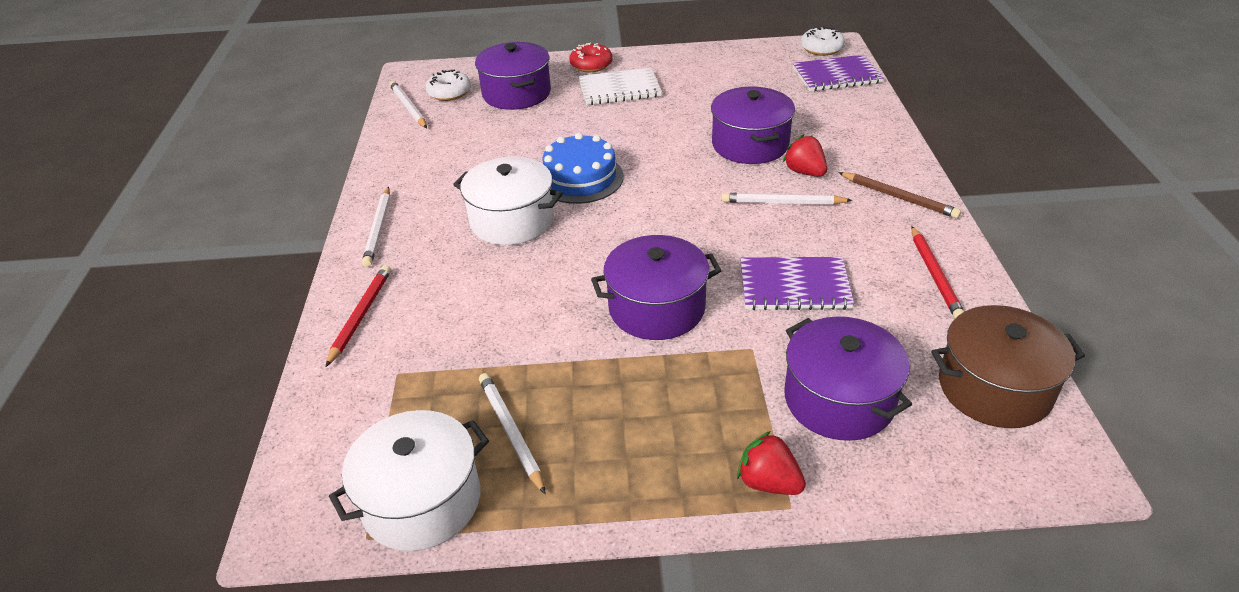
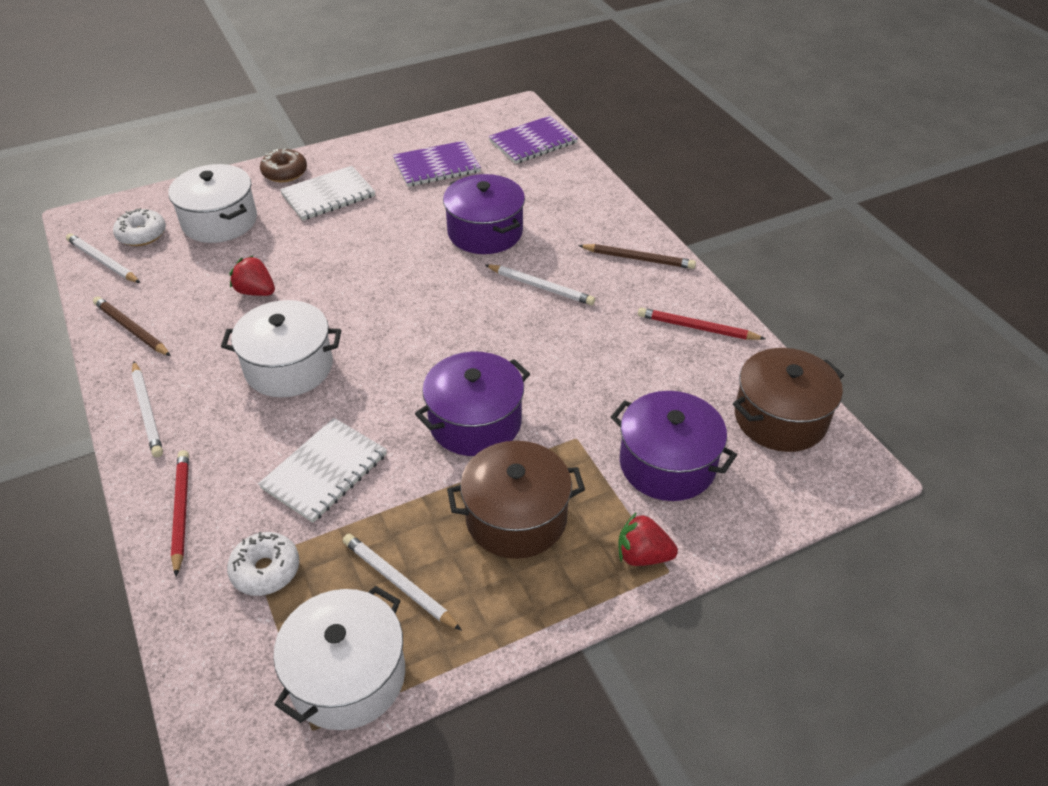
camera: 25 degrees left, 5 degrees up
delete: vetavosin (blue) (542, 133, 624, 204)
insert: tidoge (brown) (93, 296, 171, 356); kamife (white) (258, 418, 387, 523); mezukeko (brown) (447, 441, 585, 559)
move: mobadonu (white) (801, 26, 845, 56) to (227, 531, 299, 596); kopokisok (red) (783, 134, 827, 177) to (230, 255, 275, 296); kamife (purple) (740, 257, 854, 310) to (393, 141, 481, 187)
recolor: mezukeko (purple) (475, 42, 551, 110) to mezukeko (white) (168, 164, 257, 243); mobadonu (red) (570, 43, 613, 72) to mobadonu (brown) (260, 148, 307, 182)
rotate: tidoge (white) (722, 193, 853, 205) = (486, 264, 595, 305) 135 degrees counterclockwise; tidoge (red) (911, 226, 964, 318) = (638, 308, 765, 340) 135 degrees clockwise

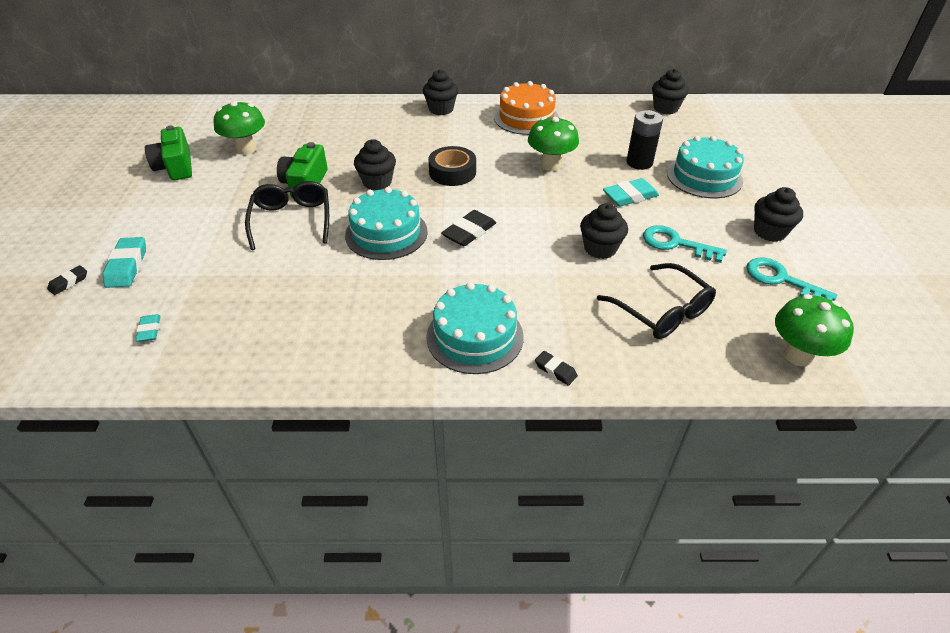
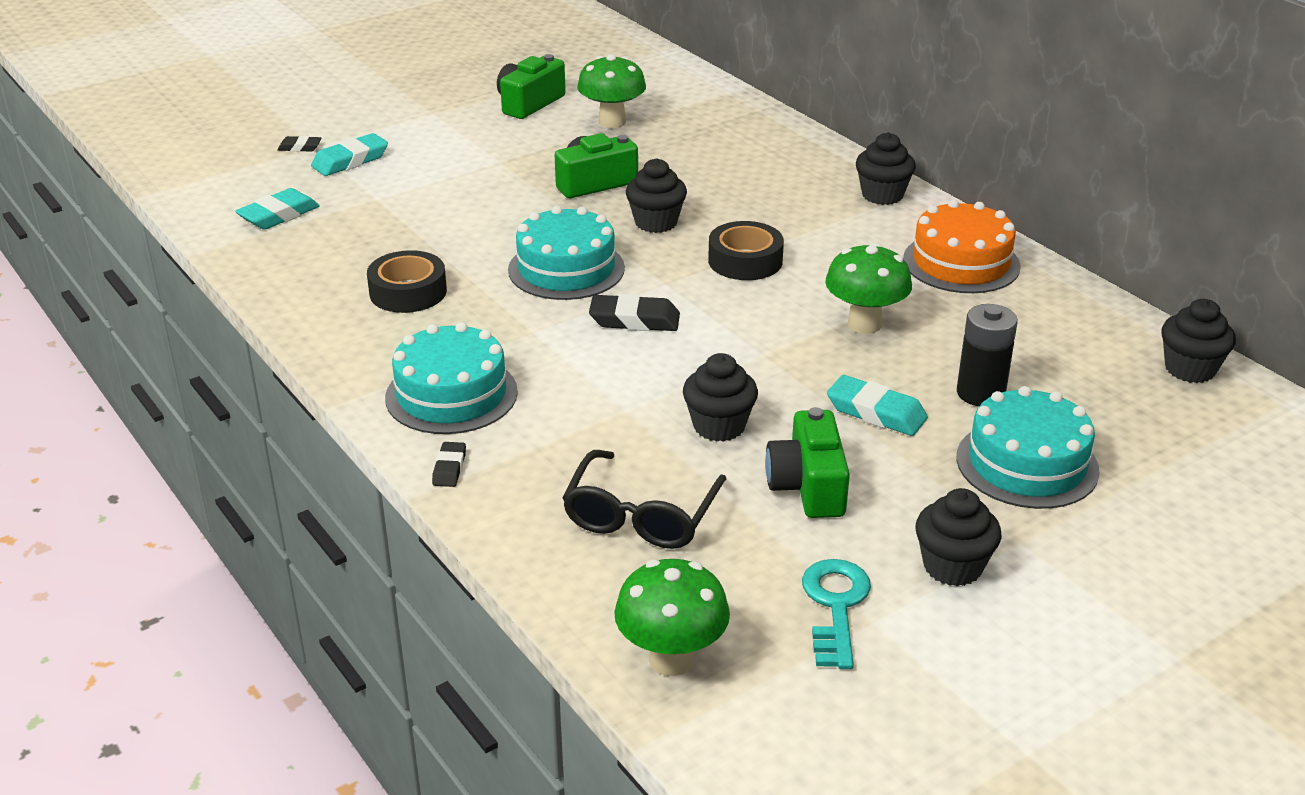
camera: 55 degrees right, 10 degrees down
delete: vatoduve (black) (245, 181, 329, 250)
insert: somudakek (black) (367, 250, 447, 313)
replace: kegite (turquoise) (643, 225, 727, 263) to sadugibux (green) (765, 407, 850, 518)
resize: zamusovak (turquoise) (136, 314, 161, 342) = (235, 188, 320, 230) x1.74

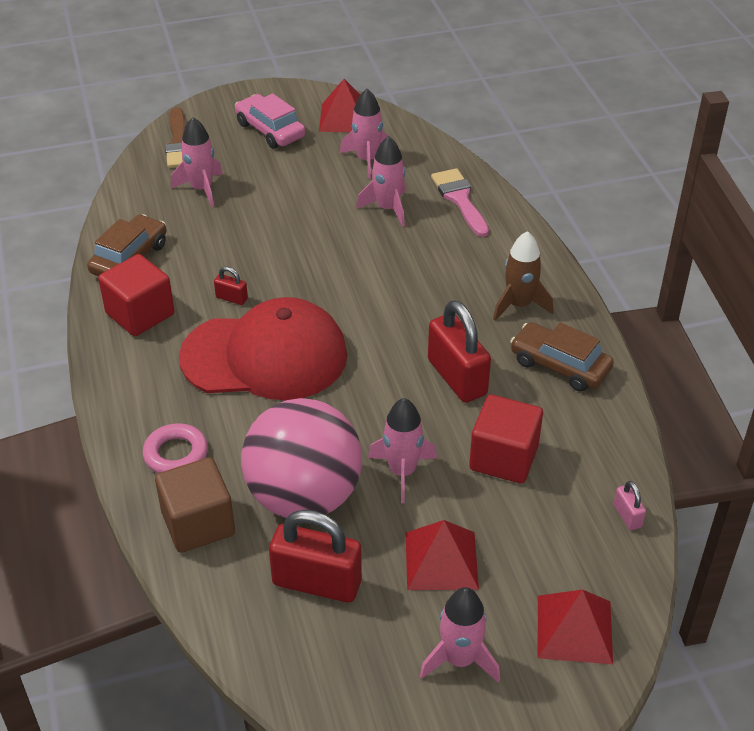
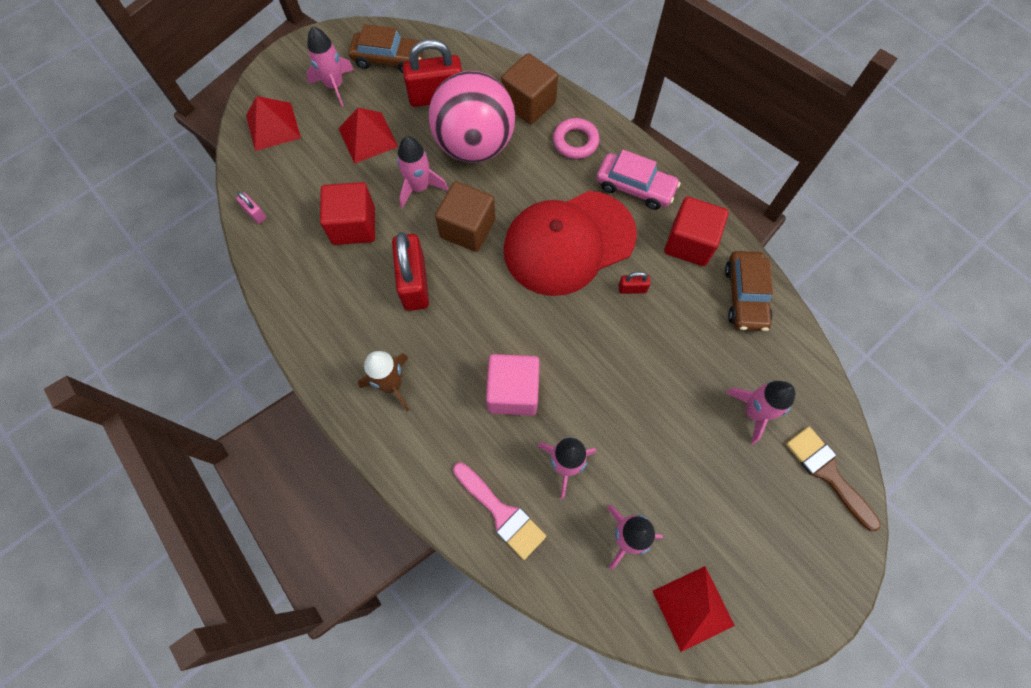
camera: 155 degrees right, 25 degrees up
insert: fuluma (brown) (435, 181, 495, 252); fuluma (pink) (486, 354, 540, 416)
move: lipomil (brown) (510, 322, 614, 392) to (349, 24, 424, 73); lipomil (pink) (235, 93, 305, 148) to (596, 150, 680, 210)
rotate: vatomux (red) (428, 300, 491, 403) = (392, 232, 429, 311) 45 degrees clockwise

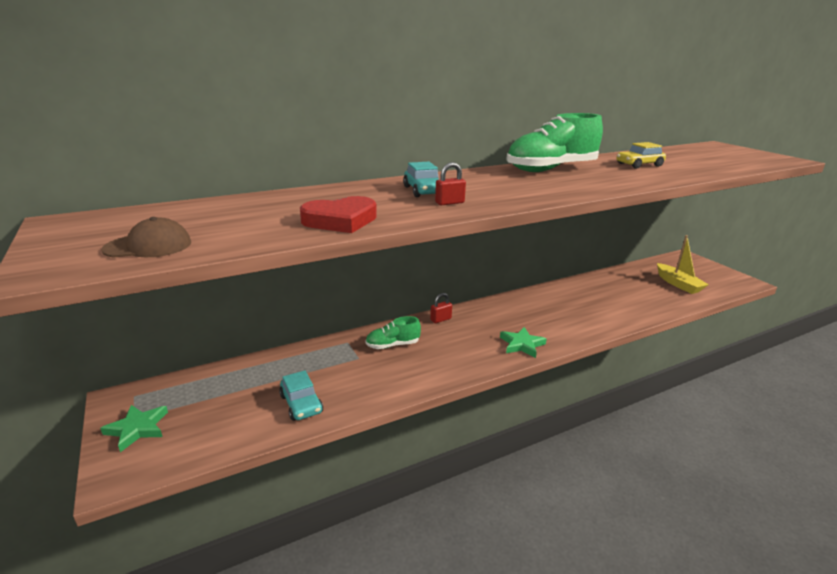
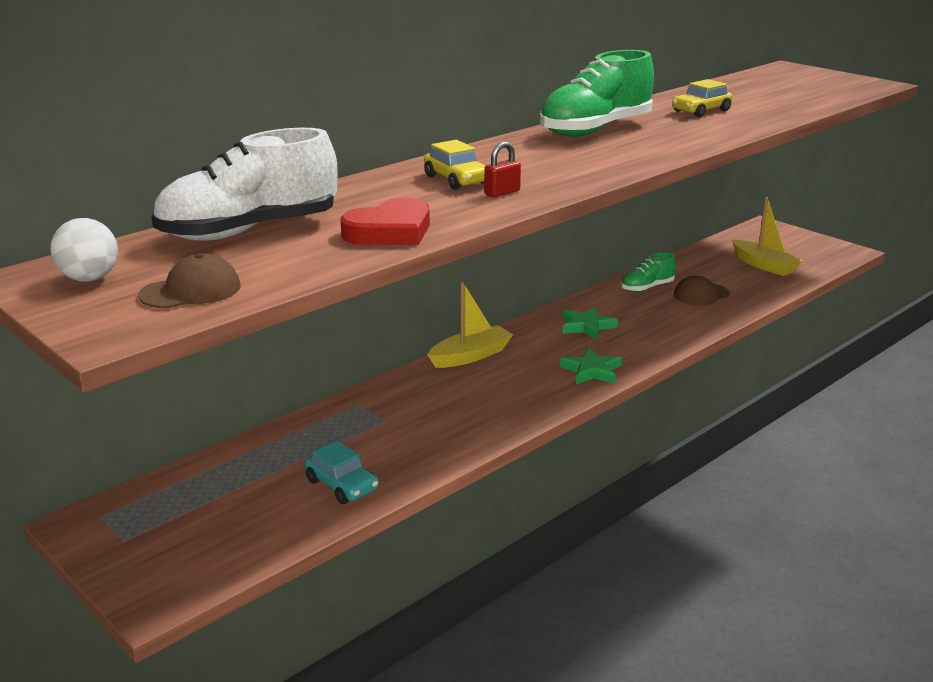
camera: 15 degrees left, 0 degrees up
insert: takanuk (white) (50, 218, 118, 282); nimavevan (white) (151, 128, 338, 241); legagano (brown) (674, 276, 730, 305)
move: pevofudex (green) (100, 405, 168, 452) to (562, 307, 618, 340); nimavevan (green) (365, 316, 421, 349) to (621, 252, 676, 292)
replace: vatomux (red) (430, 293, 452, 323) to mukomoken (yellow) (427, 282, 513, 368)
recolor: lipomil (turquoise) (403, 162, 440, 197) to lipomil (yellow) (424, 140, 486, 190)

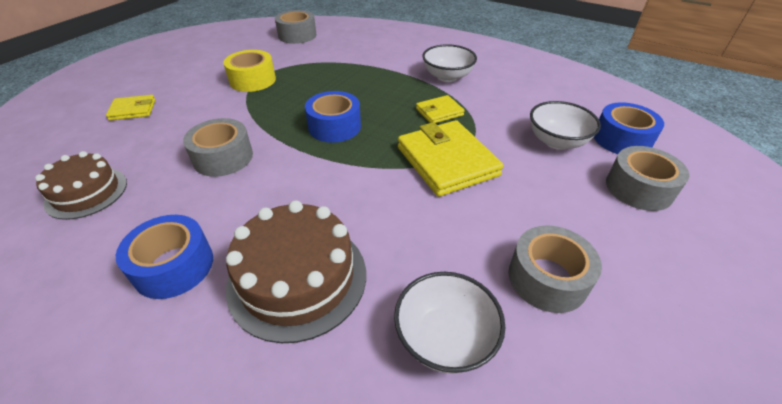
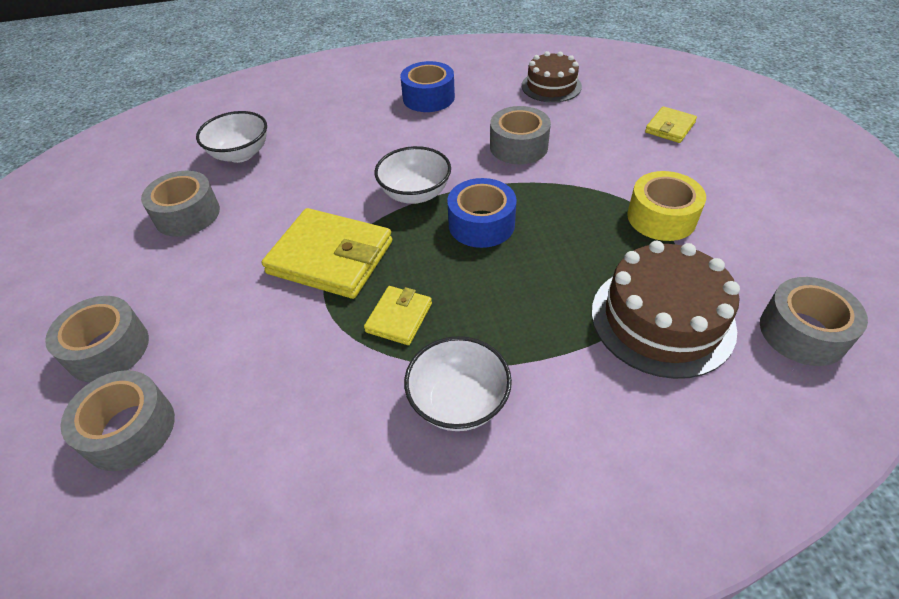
camera: 140 degrees right, 5 degrees up
move: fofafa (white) (530, 101, 601, 150) to (374, 146, 451, 204); vetavosin (brown) (226, 200, 366, 343) to (592, 241, 740, 379)
recolor: somudakek (blue) (594, 102, 664, 154) to somudakek (grey) (61, 370, 175, 471)

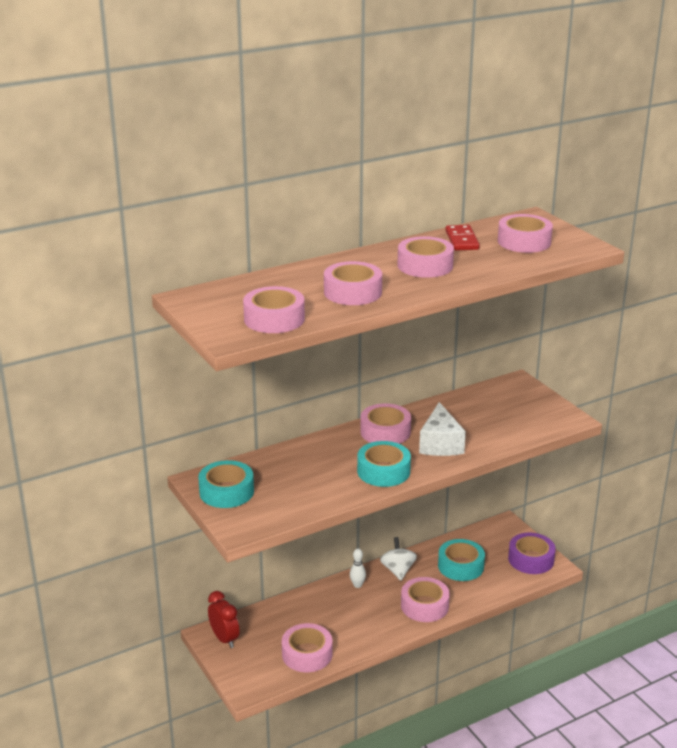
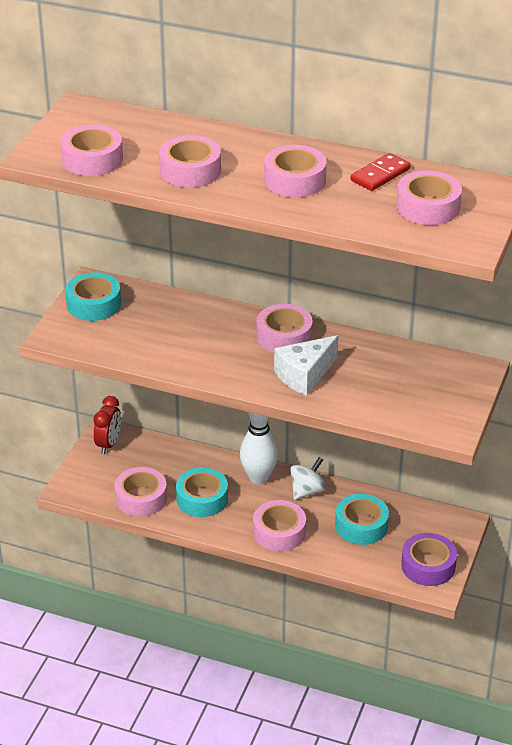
camera: 50 degrees right, 10 degrees up
move: somudakek (turquoise) (357, 441, 411, 487) to (176, 467, 228, 517)
resize: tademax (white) (350, 548, 366, 588) = (240, 412, 278, 485) x2.14

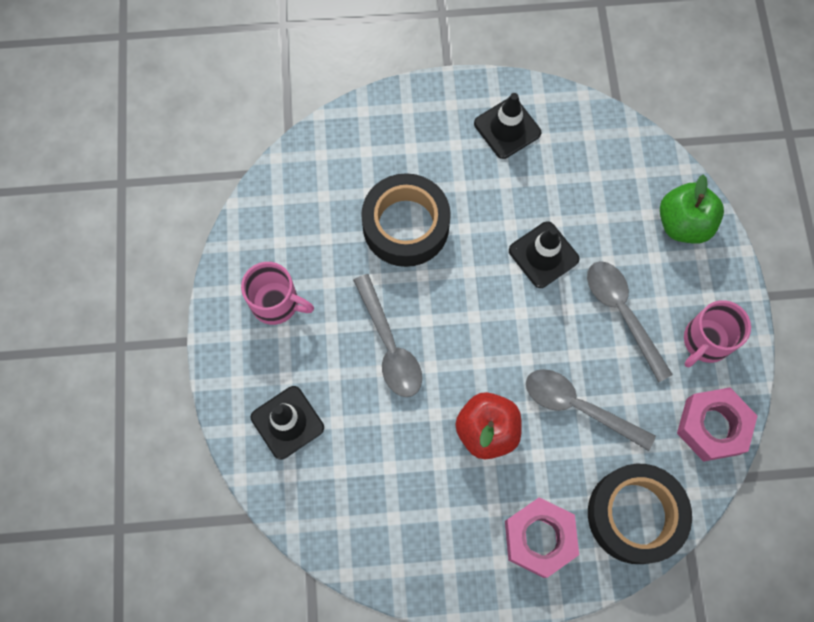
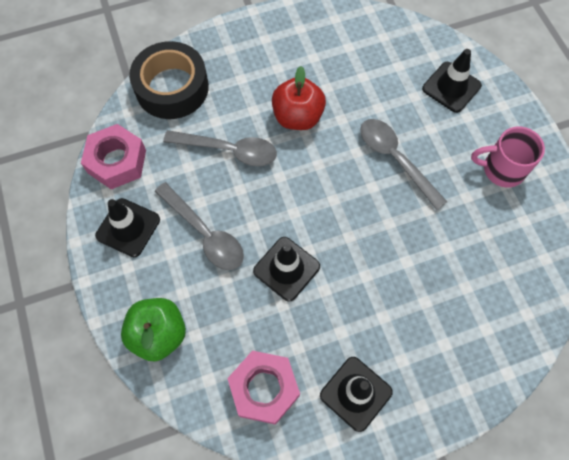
camera: 165 degrees right, 5 degrees down
delete: somudakek (black) (361, 173, 451, 267)
move: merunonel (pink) (505, 497, 579, 578) to (227, 350, 300, 425)
replace: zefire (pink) (684, 300, 751, 367) to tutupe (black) (95, 198, 160, 257)

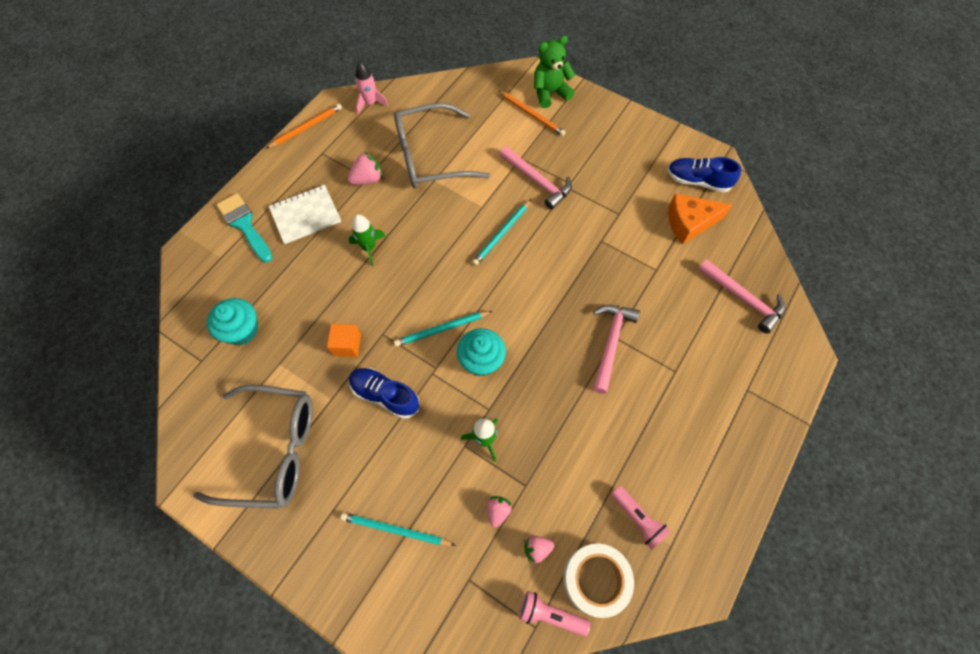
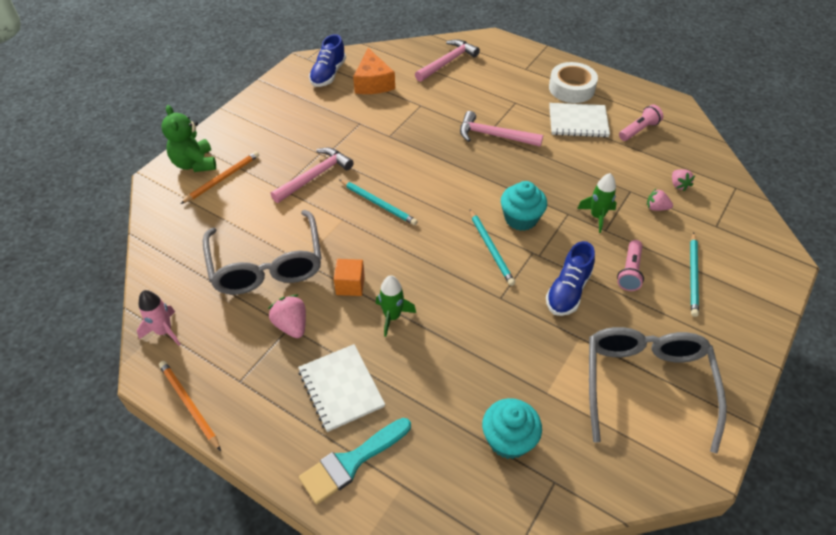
camera: 90 degrees left, 15 degrees down
insert: kamife (white) (549, 103, 610, 138)
move: fuluma (orange) (327, 324, 361, 357) to (334, 259, 365, 296); somudakek (white) (563, 543, 634, 618) to (549, 62, 598, 103); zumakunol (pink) (519, 591, 590, 636) to (617, 240, 644, 291)

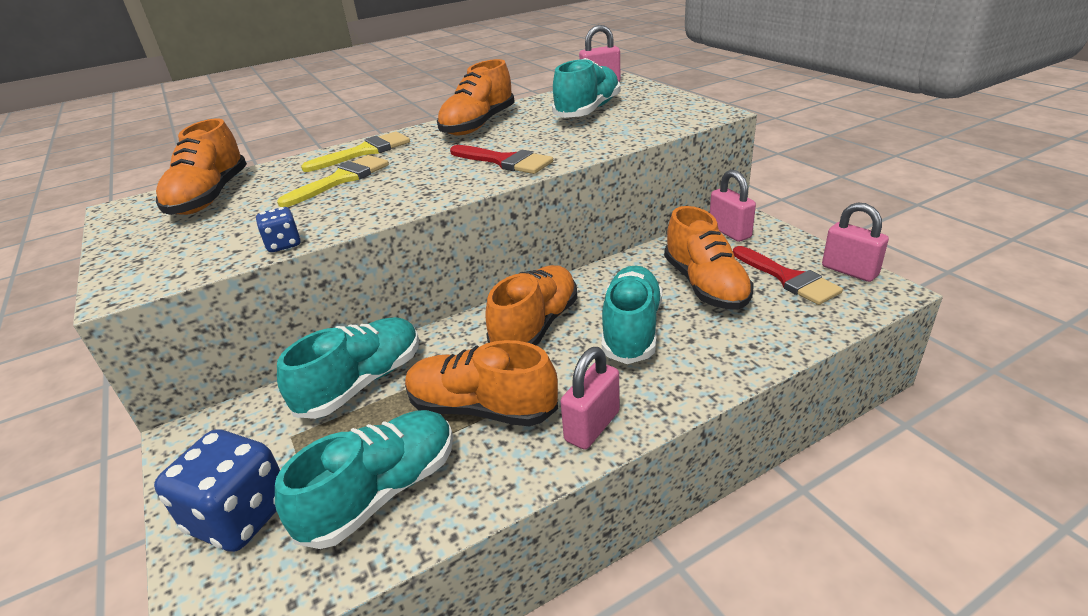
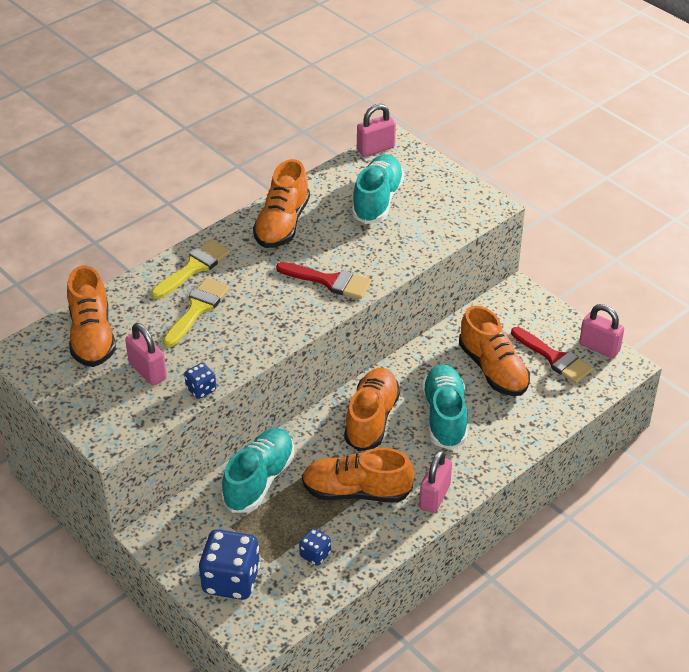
camera: 15 degrees left, 10 degrees up
move: vatomux (pink) (710, 170, 756, 242) to (125, 323, 167, 386)
replace: nimavevan (turquoise) (275, 410, 453, 549) to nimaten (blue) (299, 528, 331, 566)

